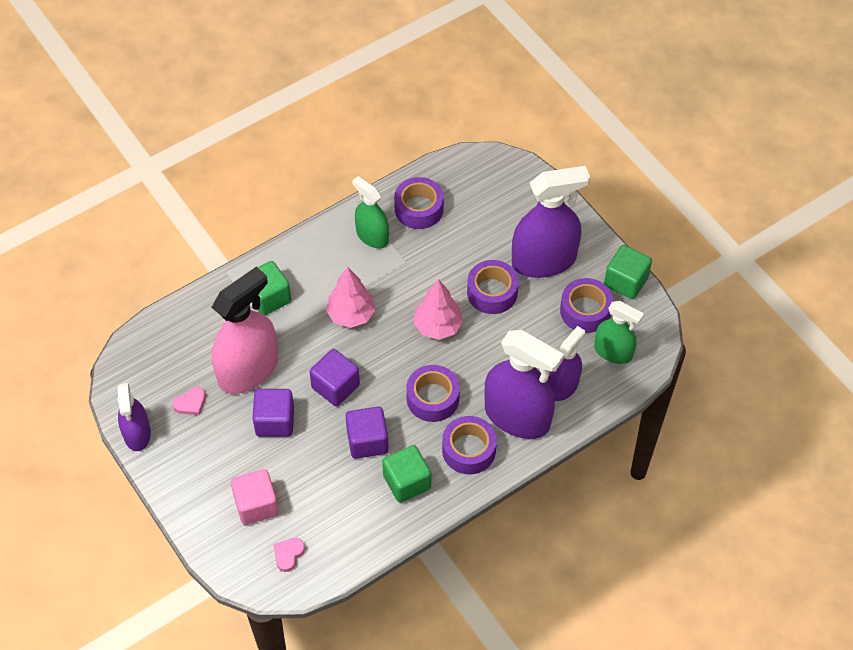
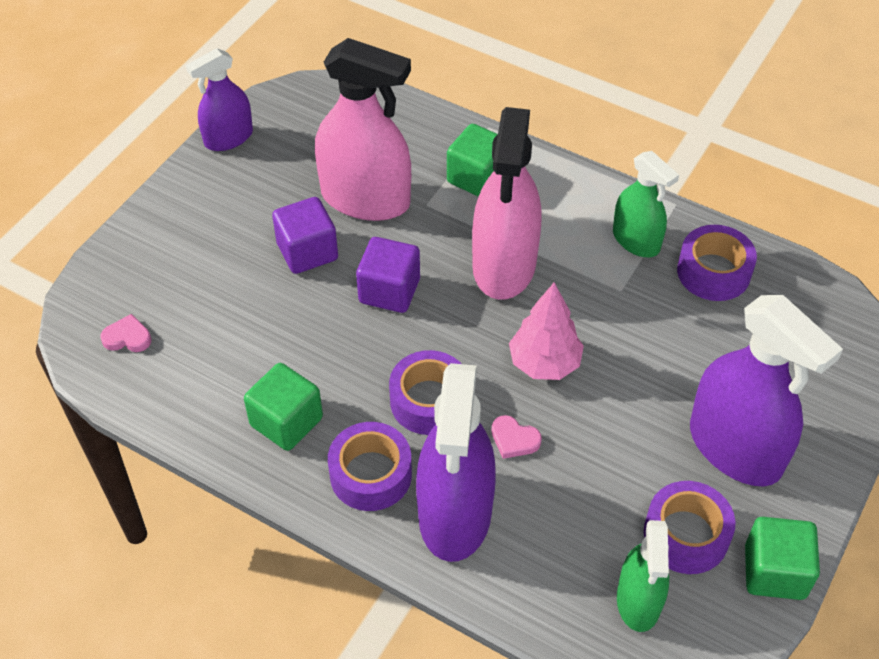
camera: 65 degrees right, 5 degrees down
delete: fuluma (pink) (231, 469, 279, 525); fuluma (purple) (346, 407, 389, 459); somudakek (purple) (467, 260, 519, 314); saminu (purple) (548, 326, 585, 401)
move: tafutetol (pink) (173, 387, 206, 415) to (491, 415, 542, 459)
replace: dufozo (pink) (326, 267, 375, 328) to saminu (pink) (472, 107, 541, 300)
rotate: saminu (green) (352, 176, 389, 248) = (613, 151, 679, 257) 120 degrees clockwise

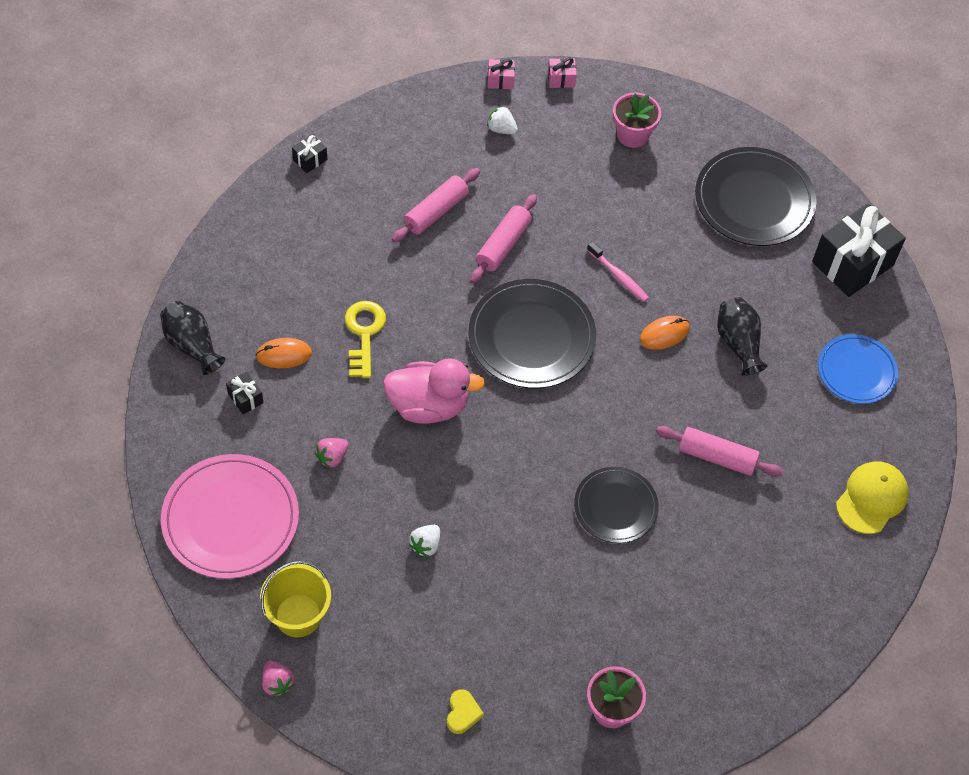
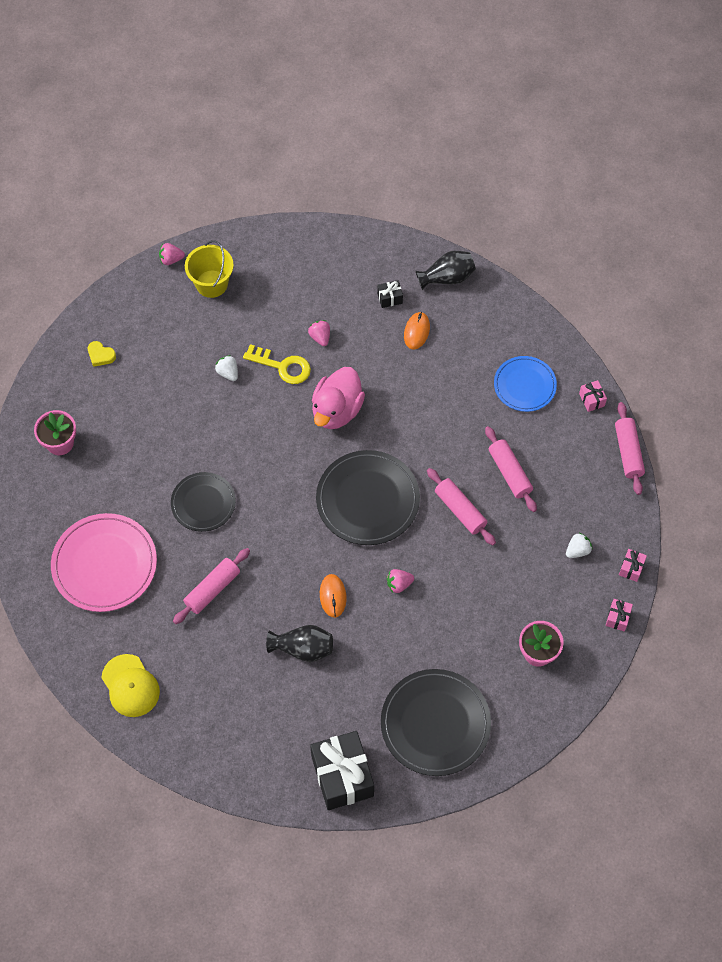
camera: 115 degrees right, 5 degrees up
insert: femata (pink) (615, 402, 645, 495)
move: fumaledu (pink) (161, 454, 299, 579) to (51, 513, 157, 612); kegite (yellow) (345, 301, 386, 378) to (243, 344, 311, 384); fumaledu (blue) (818, 334, 898, 404) to (494, 356, 557, 412)
replace: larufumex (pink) (587, 241, 649, 302) to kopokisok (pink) (387, 569, 414, 593)
recolor: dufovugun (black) (292, 134, 328, 173) to dufovugun (pink) (579, 380, 607, 412)

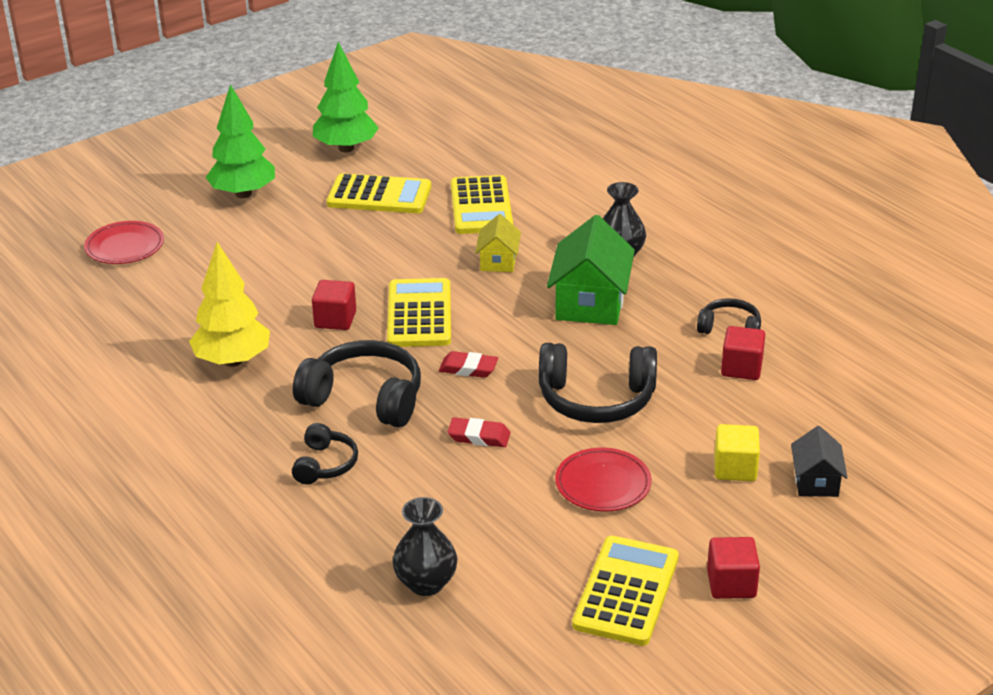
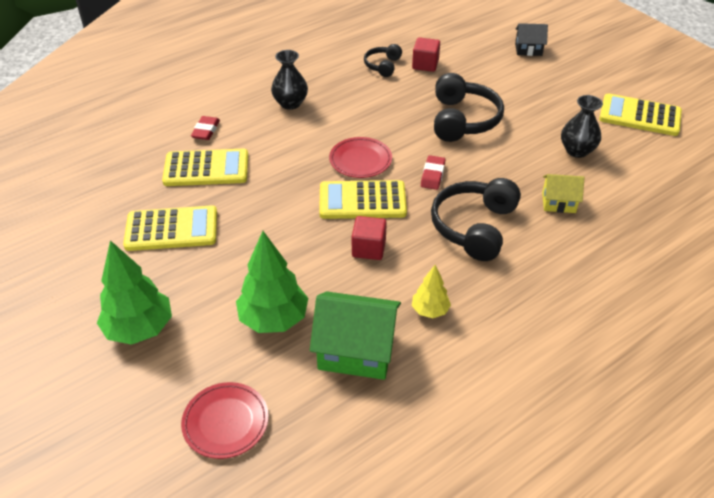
camera: 90 degrees left, 10 degrees up
delete: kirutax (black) (292, 423, 358, 484); fuluma (red) (707, 537, 760, 599); fuluma (yellow) (715, 424, 760, 481)
move: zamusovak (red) (447, 417, 511, 447) to (191, 116, 220, 140); dufozo (green) (313, 42, 379, 152) to (236, 231, 308, 333); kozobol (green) (547, 215, 635, 325) to (310, 292, 401, 380); fumaledu (red) (555, 447, 652, 512) to (329, 137, 392, 178); kozobol (yellow) (475, 214, 521, 272) to (542, 174, 584, 213); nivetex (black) (393, 497, 457, 596) to (561, 95, 603, 158)
rotate: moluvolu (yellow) (327, 173, 431, 213) = (123, 205, 217, 251) 75 degrees clockwise
resize: dufozo (yellow) (189, 242, 270, 367) = (412, 265, 451, 318) x0.55

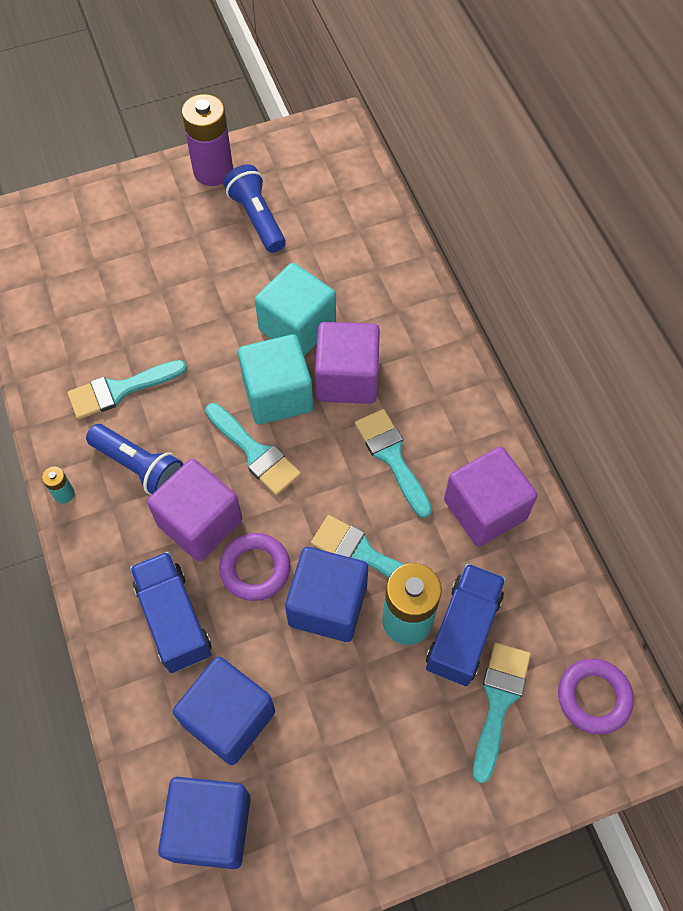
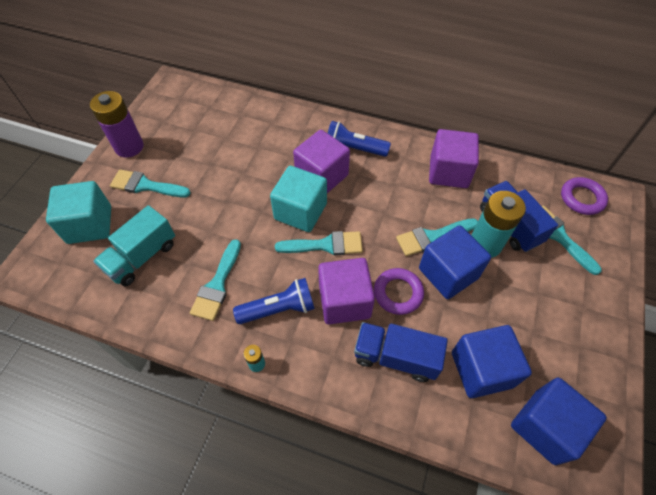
camera: 50 degrees left, 5 degrees down
insert: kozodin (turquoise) (93, 205, 175, 286)
move: fuluma (turquoise) (255, 263, 336, 356) to (46, 181, 111, 244); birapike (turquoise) (355, 409, 432, 518) to (110, 169, 191, 197); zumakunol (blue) (223, 164, 286, 253) to (328, 121, 391, 157)

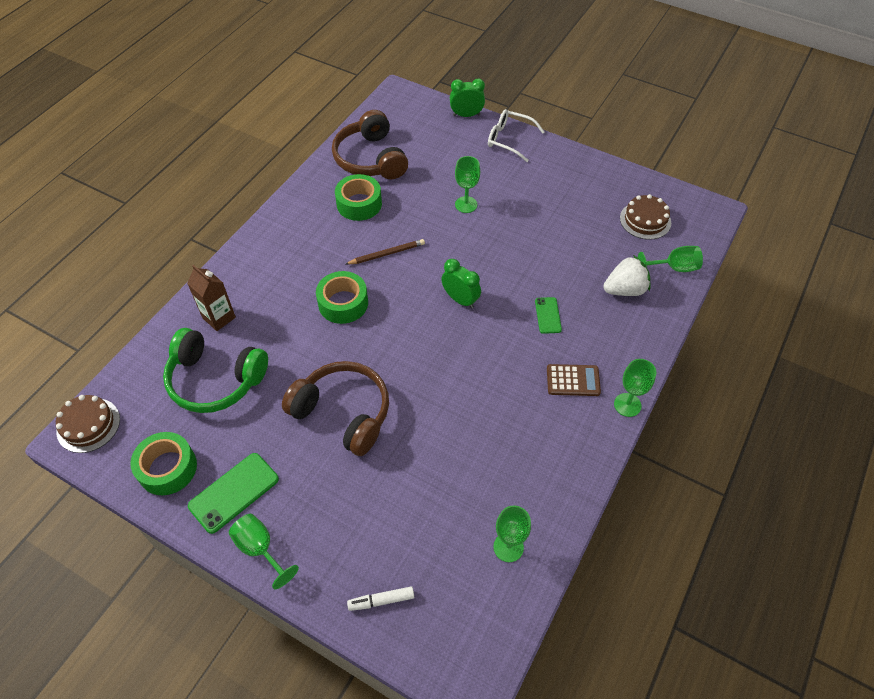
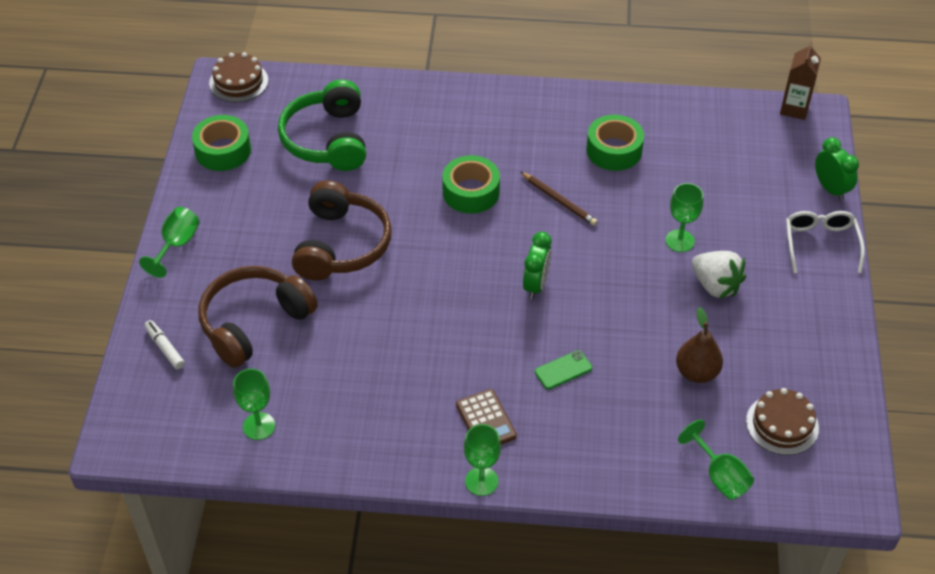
camera: 65 degrees right, 5 degrees down
delete: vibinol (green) (188, 453, 279, 534)
insert: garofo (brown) (676, 307, 723, 383)
move: kirutax (brown) (332, 110, 408, 179) to (199, 266, 318, 368); kopokisok (white) (603, 255, 651, 296) to (692, 251, 746, 299); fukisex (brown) (187, 265, 236, 331) to (780, 42, 821, 120)

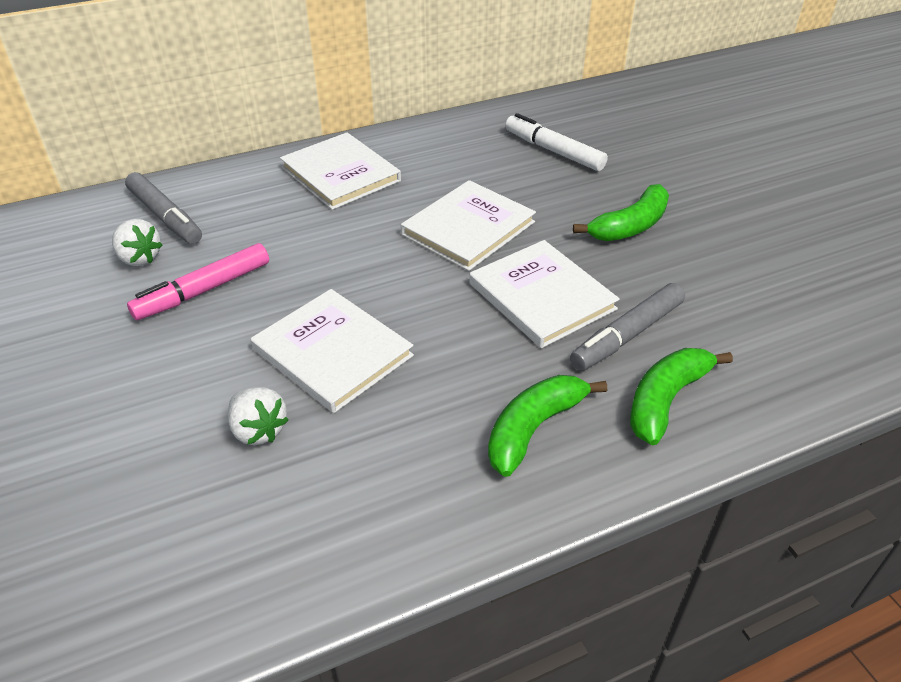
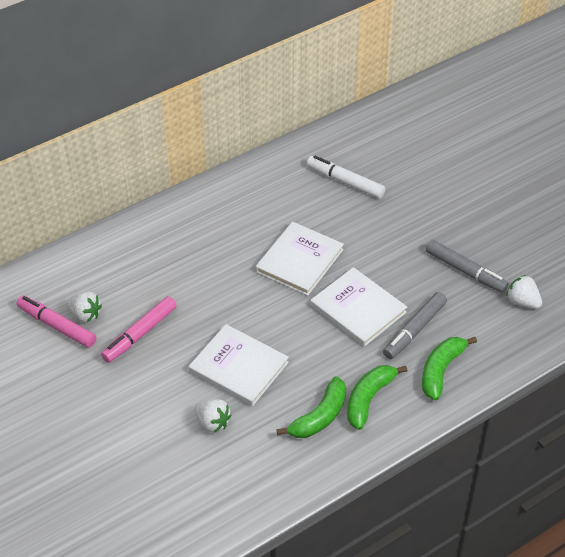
camera: 10 degrees left, 5 degrees up
delete: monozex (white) (280, 132, 401, 210)
insert: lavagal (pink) (16, 295, 96, 348); kopokisok (white) (507, 275, 542, 309)
move: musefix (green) (573, 184, 669, 241) to (276, 376, 346, 438); lavagal (grey) (125, 172, 202, 244) to (426, 240, 509, 293)

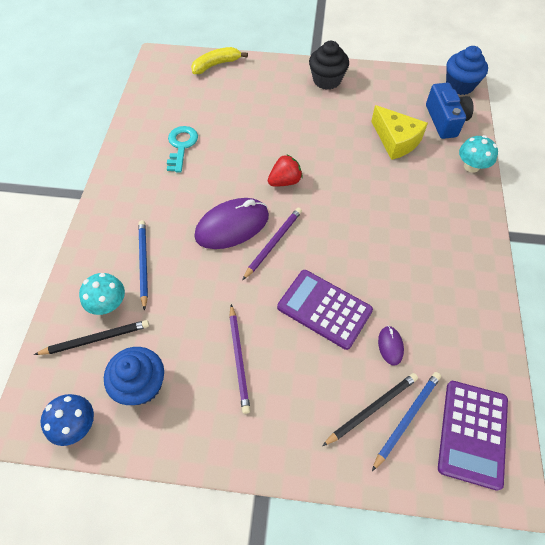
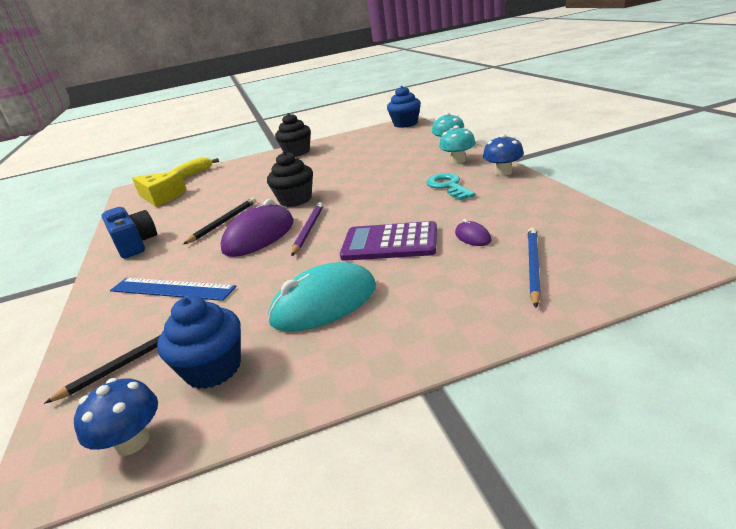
camera: 20 degrees left, 30 degrees down
delete: moluvolu (purple) (438, 381, 508, 491)
insert: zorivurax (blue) (483, 134, 524, 176)
move: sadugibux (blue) (426, 83, 474, 139) to (102, 207, 157, 259); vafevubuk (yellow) (371, 105, 428, 160) to (132, 171, 187, 207); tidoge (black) (322, 373, 418, 446) to (183, 198, 256, 244); kegite (turquoise) (167, 126, 198, 172) to (426, 173, 475, 200); zorivurax (turquoise) (79, 273, 125, 315) to (439, 125, 476, 164)
replace: tidoge (blue) (138, 220, 148, 311) to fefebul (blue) (110, 278, 237, 301); kopokisok (red) (268, 155, 303, 186) to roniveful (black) (267, 151, 313, 207); tidoge (purple) (229, 304, 250, 414) to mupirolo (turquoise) (268, 262, 376, 332)

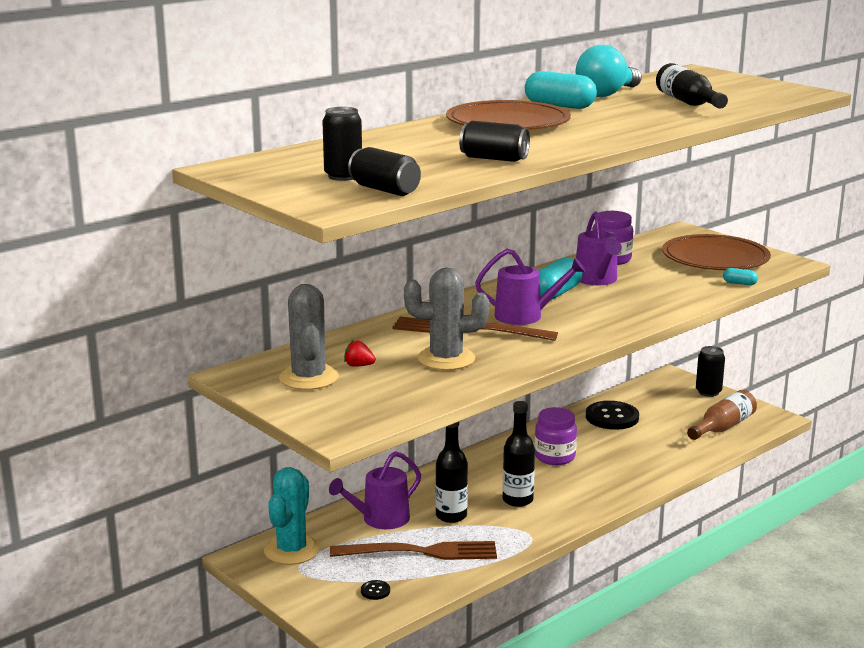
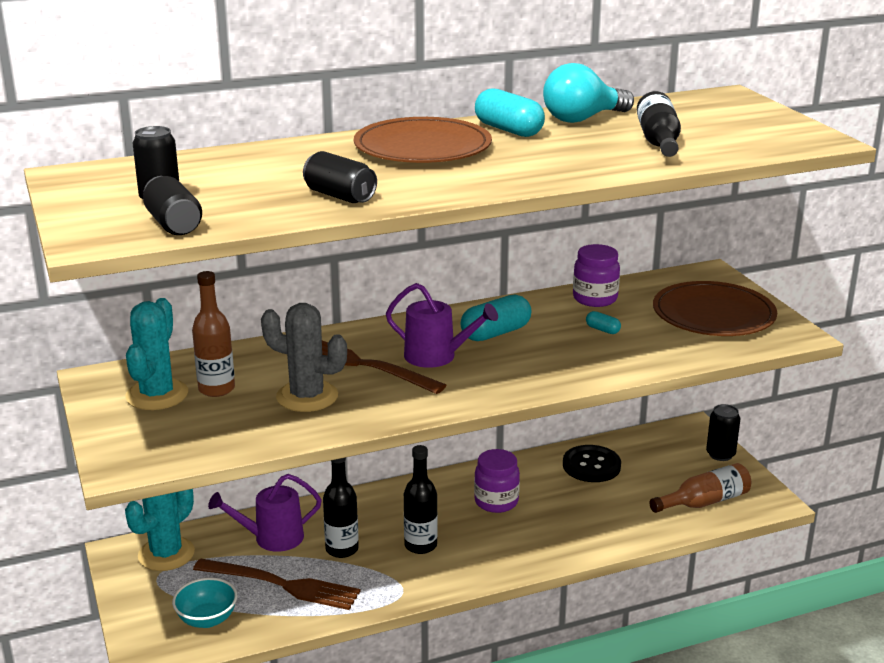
camera: 20 degrees right, 5 degrees up
delete: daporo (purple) (576, 212, 622, 285)
move: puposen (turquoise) (723, 268, 758, 285) to (586, 311, 621, 334)
replace: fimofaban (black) (361, 580, 390, 600) to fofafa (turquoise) (172, 578, 238, 628); kopokisok (red) (344, 340, 376, 367) to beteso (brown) (192, 271, 235, 397)
recolor: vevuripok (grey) (279, 284, 339, 390) to vevuripok (turquoise) (126, 298, 188, 410)

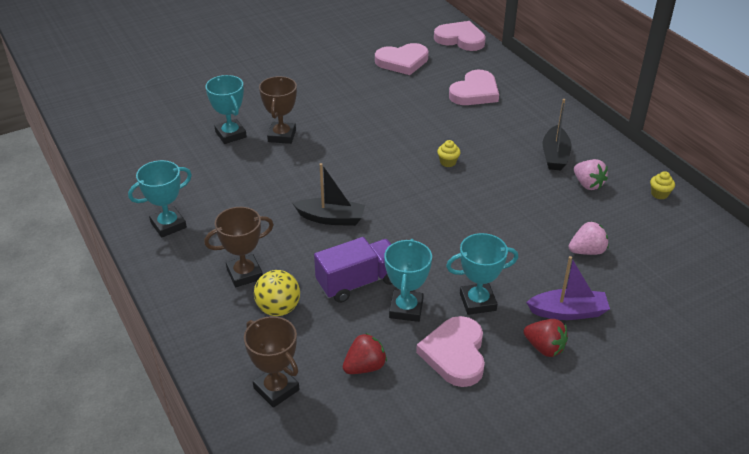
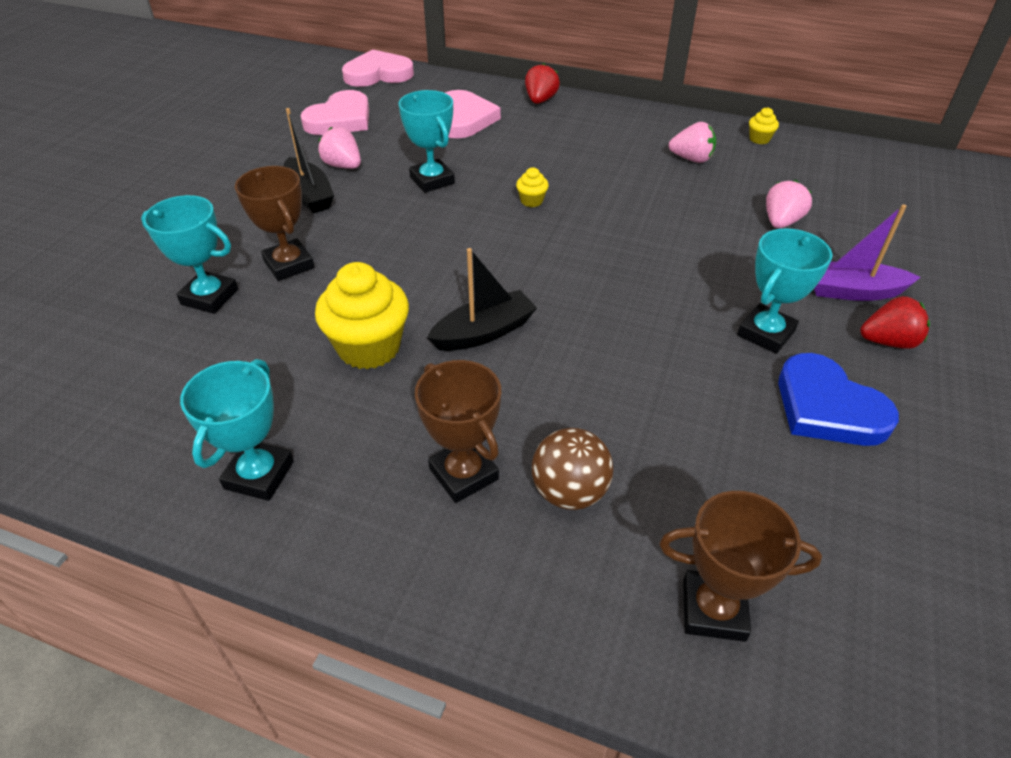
camera: 40 degrees left, 5 degrees up
delete: kozodin (purple) (314, 237, 392, 303)
insert: roniveful (yellow) (315, 262, 409, 369); kopokisok (pink) (318, 127, 361, 169)
move: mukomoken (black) (543, 99, 571, 170) to (283, 108, 334, 213); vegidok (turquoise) (384, 239, 432, 322) to (398, 90, 455, 193); kopokisok (red) (343, 333, 387, 374) to (525, 63, 560, 104)
recolor: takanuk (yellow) (254, 270, 300, 316) to takanuk (brown) (532, 428, 614, 510); tafutetol (pink) (416, 316, 485, 387) to tafutetol (blue) (778, 353, 899, 446)
rotate: vegidok (brown) (204, 207, 274, 287) = (415, 360, 501, 503) 60 degrees counterclockwise; mukomoken (purple) (526, 256, 610, 320) = (814, 204, 921, 301) 135 degrees counterclockwise

